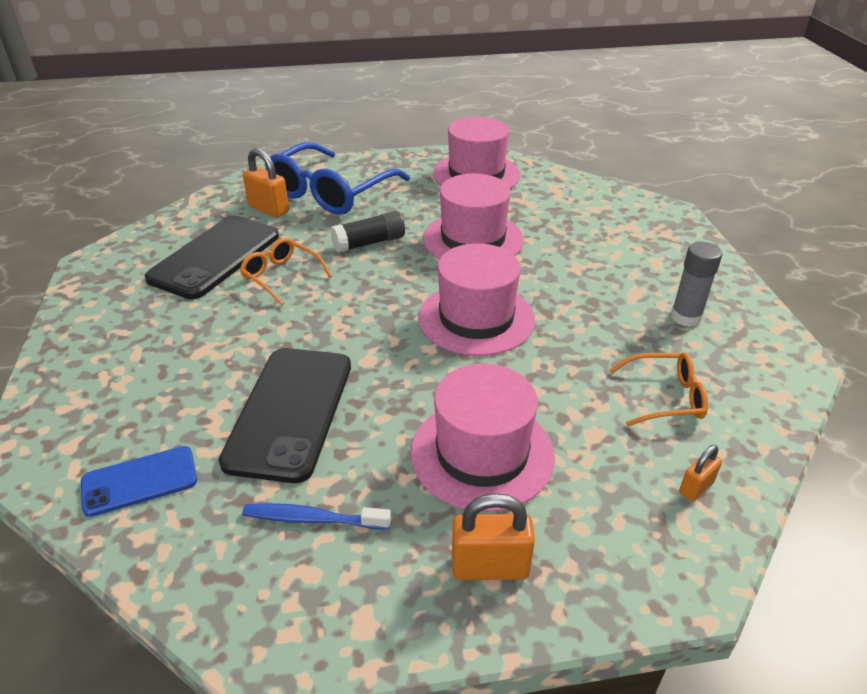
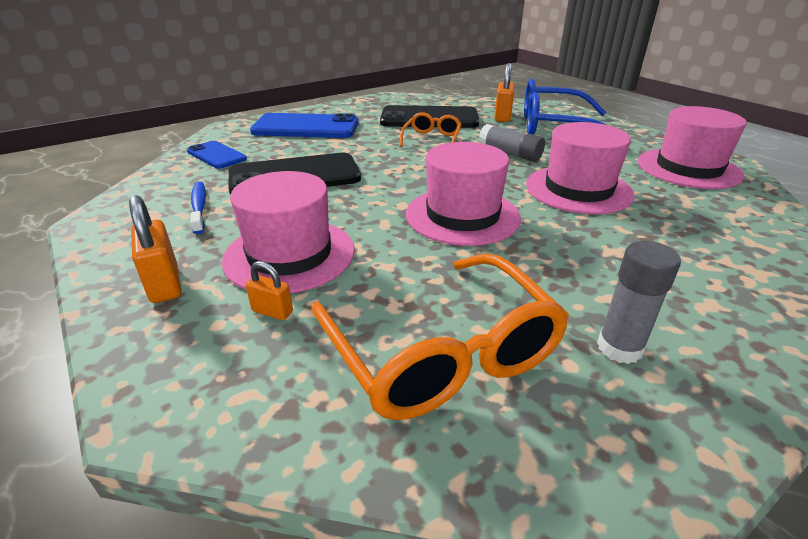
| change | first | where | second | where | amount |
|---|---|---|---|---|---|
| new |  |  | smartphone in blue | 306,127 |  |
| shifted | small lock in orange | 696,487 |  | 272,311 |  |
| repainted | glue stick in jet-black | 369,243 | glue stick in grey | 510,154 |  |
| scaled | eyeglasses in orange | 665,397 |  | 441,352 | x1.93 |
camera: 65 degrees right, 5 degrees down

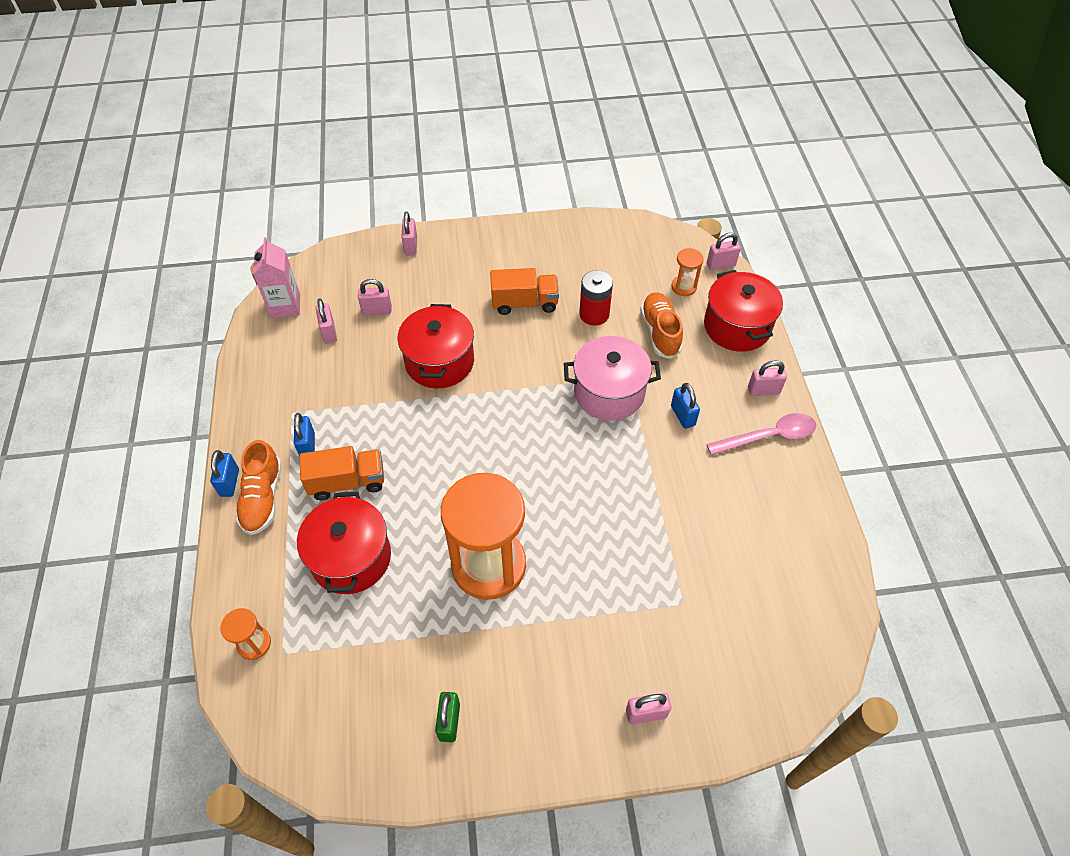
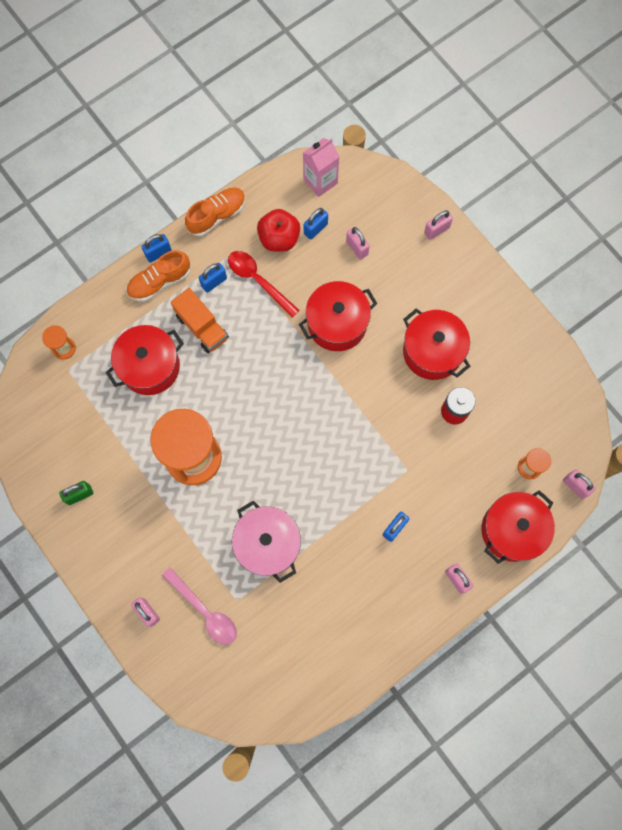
| change | first | where | second | where | amount |
|---|---|---|---|---|---|
| new |  |  | spoon in crimson | 258,281 |  |
| new |  |  | toy apple in crimson | 279,238 |  |
| shifted | cooking pot in rose-pink | 609,392 |  | 268,544 |  |
| shifted | sneaker in orange | 660,332 |  | 217,215 |  |
| shifted | spoon in rose-pink | 768,436 |  | 205,611 |  |
| swapped | lorry in orange | 524,303 | cooking pot in crimson | 432,351 |  |
| repainted | small lock in rose-pink | 329,332 | small lock in blue | 315,229 |  |
camera: 60 degrees right, 20 degrees up

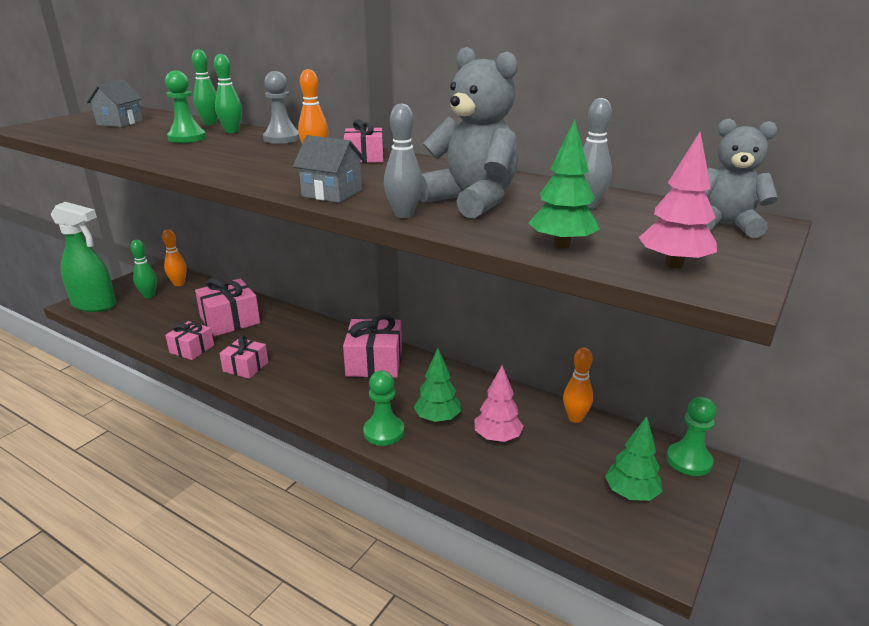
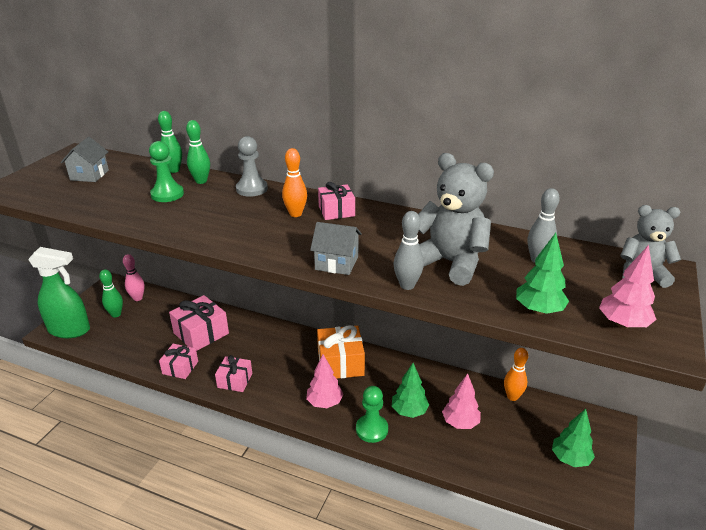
| change | first | where | second | where | amount |
|---|---|---|---|---|---|
| gone | pawn in green | 689,460 |  |  |  |
| new |  |  | tree in rose-pink | 324,402 |  |
| repainted | bowling pin in orange | 179,284 | bowling pin in rose-pink | 137,298 |  |
| repainted | gift in rose-pink | 374,362 | gift in orange | 340,363 |  |
camera: 10 degrees left, 5 degrees up

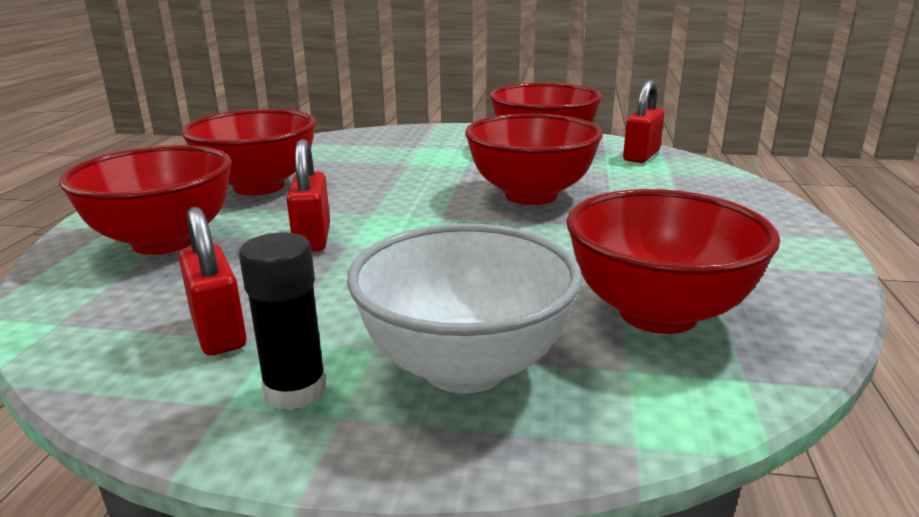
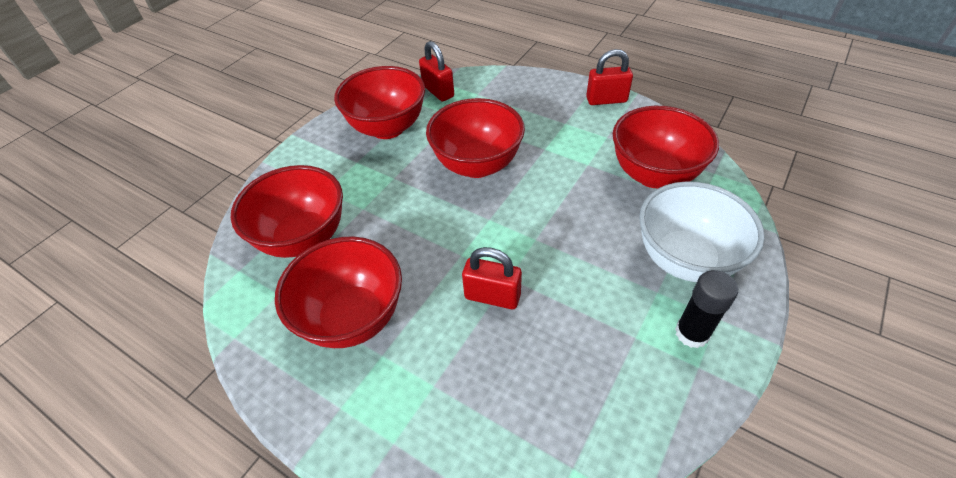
| change | first | where | second | where | amount |
|---|---|---|---|---|---|
| shifted | serving bowl in crimson | 164,241 |  | 303,238 |  |
| shifted | small lock in crimson | 218,332 |  | 606,100 |  |
camera: 65 degrees left, 25 degrees up

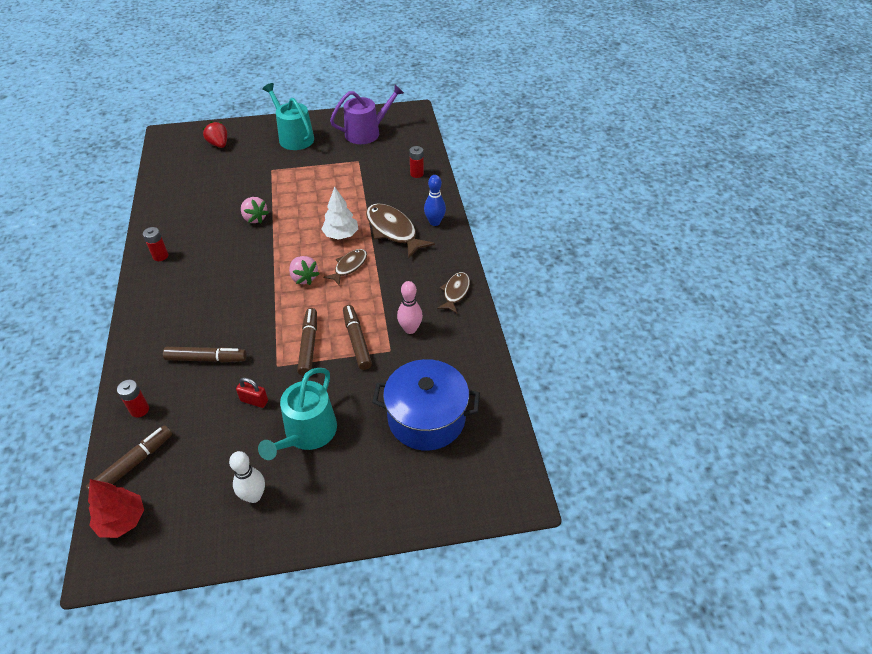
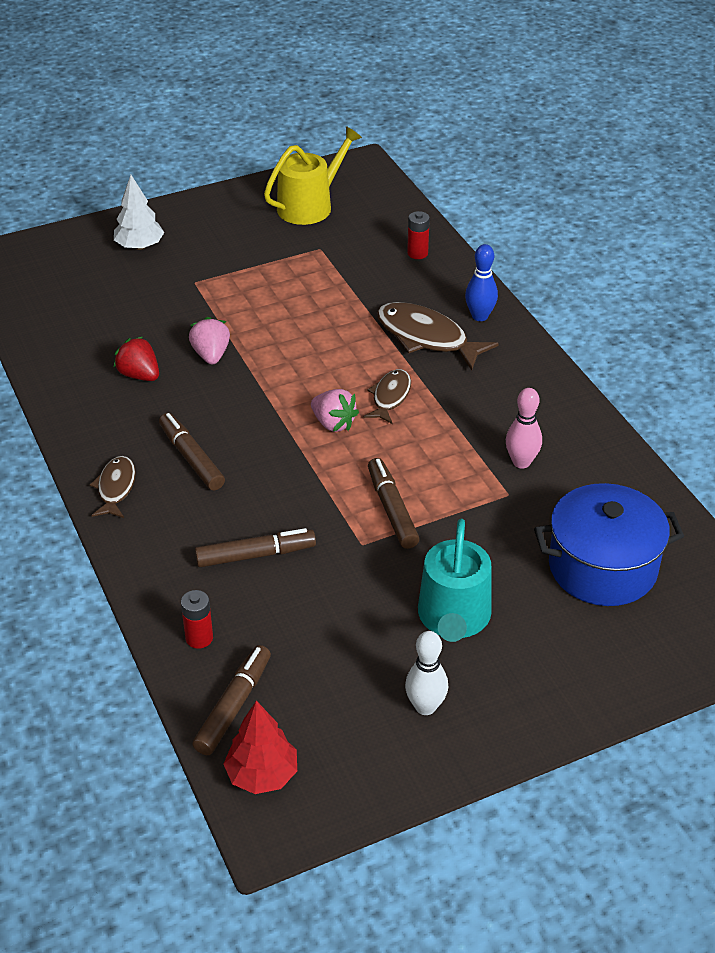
| change | first | where | second | where | amount |
|---|---|---|---|---|---|
| gone | AA battery in crimson | 160,256 |  |  |  |
| gone | small lock in crimson | 254,401 |  |  |  |
| gone | sprinkling can in aqua | 294,137 |  |  |  |
| shifted | strawberry in crimson | 219,144 |  | 139,375 |  |
| shifted | tree in snow-white | 341,235 |  | 140,246 |  |
| shifted | marker pen in brown | 357,341 |  | 191,458 |  |
| shifted | toy fish in brown | 455,292 |  | 116,488 |  |
| repainted | sprinkling can in purple | 367,132 | sprinkling can in bright yellow | 310,206 |  |
| rotated | strawberry in rose-pink | 255,218 |  | 211,355 | 135 degrees counterclockwise |
camera: 15 degrees left, 5 degrees down

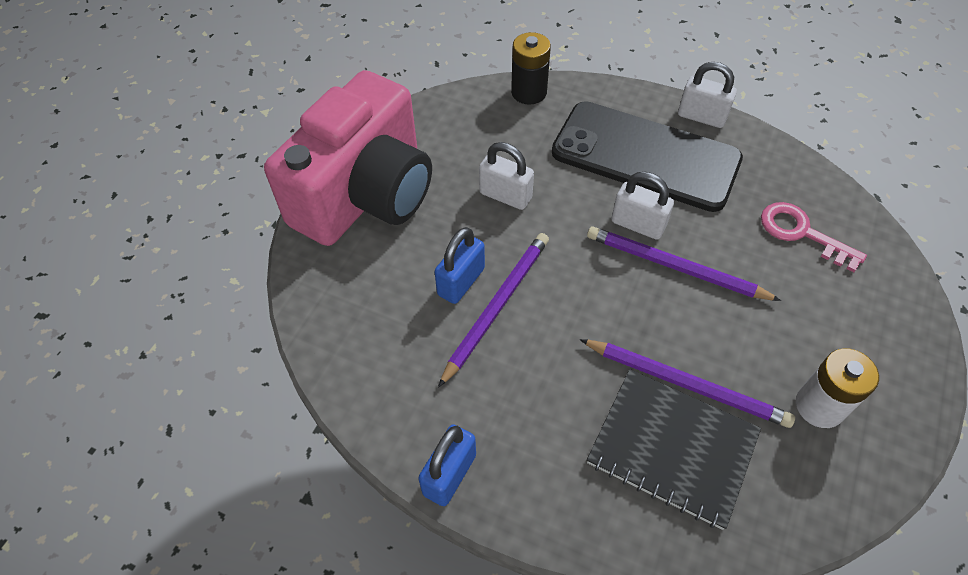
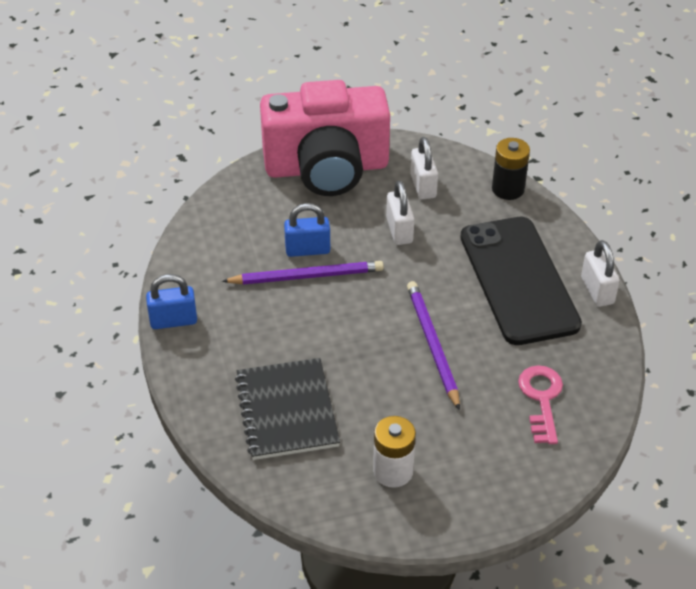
| change | first | where | second | where | amount |
|---|---|---|---|---|---|
| gone | lead pencil in purple | 685,383 |  |  |  |
| shifted | small lock in snow-white | 638,224 |  | 423,186 |  |
camera: 50 degrees right, 10 degrees down

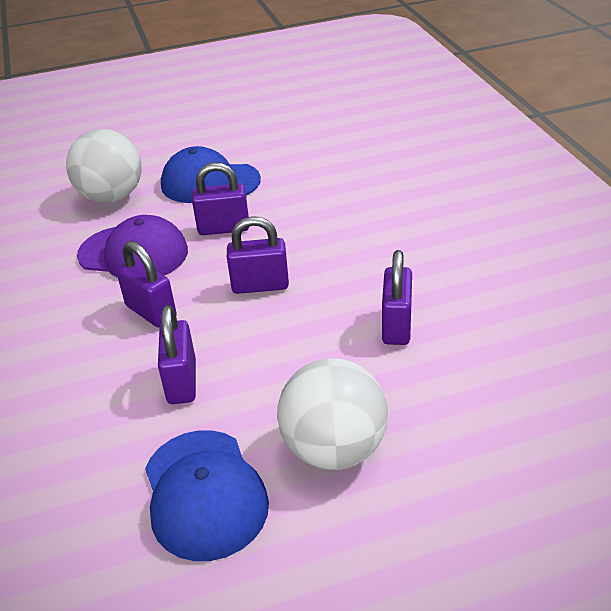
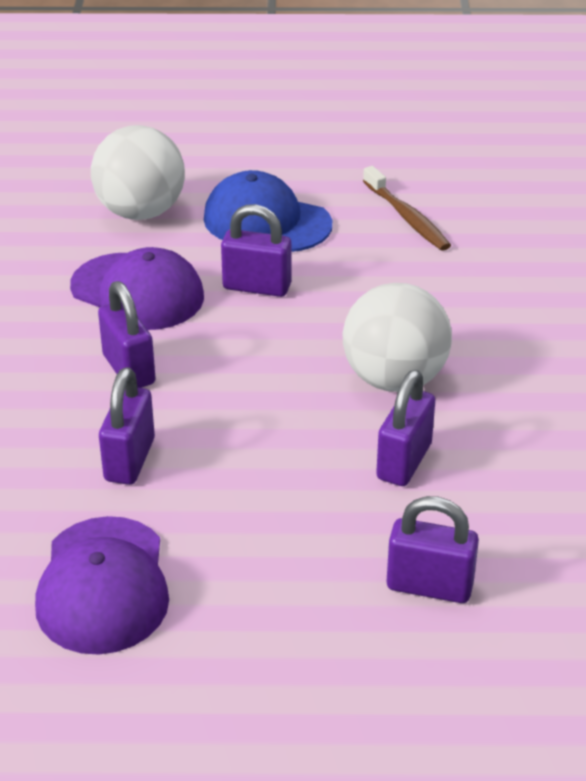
| change | first | where | second | where | amount |
|---|---|---|---|---|---|
| new |  |  | tooth brush in brown | 407,217 |  |
| shifted | small lock in purple | 260,285 |  | 429,586 |  |
| shifted | play ball in snow-white | 334,449 |  | 394,379 |  |
| repainted | baseball cap in blue | 204,493 | baseball cap in purple | 103,585 |  |
camera: 15 degrees right, 0 degrees up

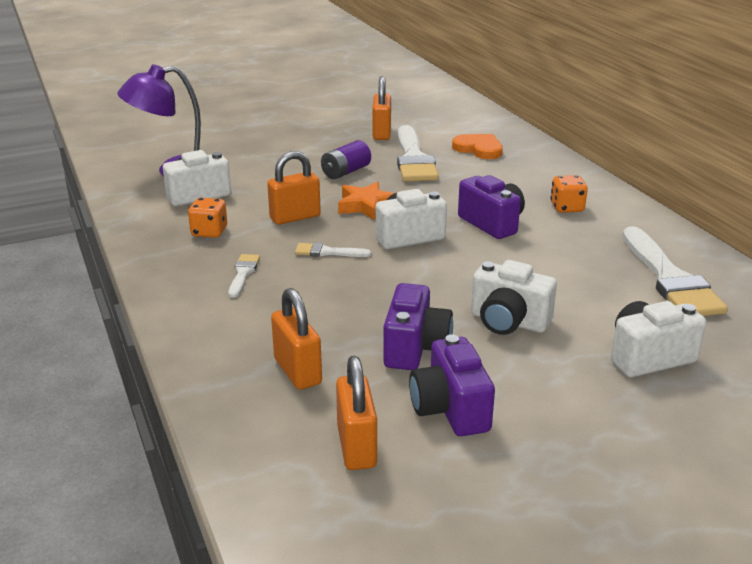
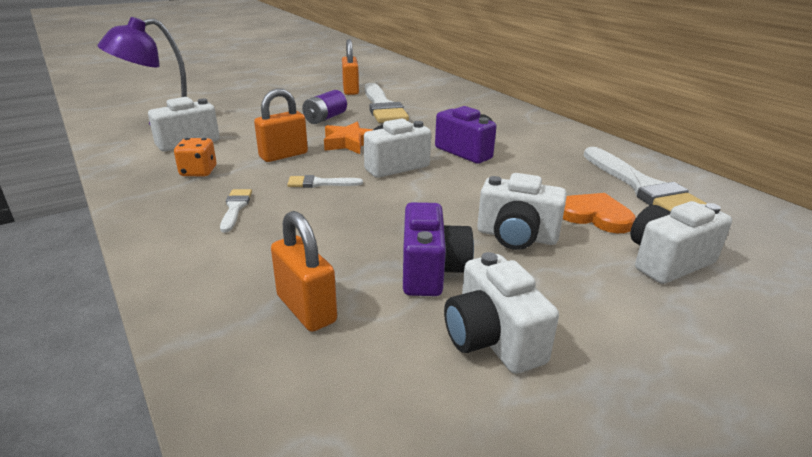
| change | first | where | second | where | amount |
|---|---|---|---|---|---|
| gone | small lock in orange | 356,447 |  |  |  |
| gone | die in orange | 567,208 |  |  |  |
| shifted | love heart in orange | 479,149 |  | 595,216 |  |
| repainted | camera in purple | 450,409 | camera in snow-white | 492,339 |  |
camera: 10 degrees left, 0 degrees up

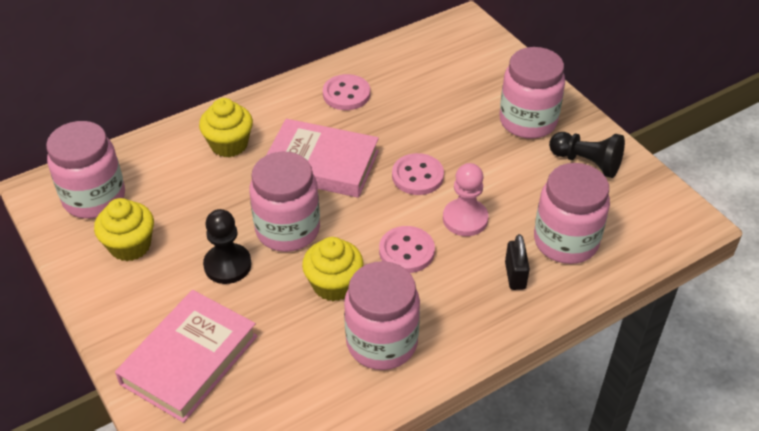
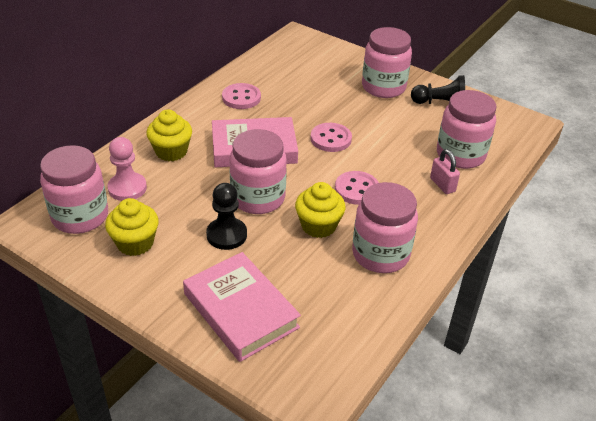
| change | first | where | second | where | amount |
|---|---|---|---|---|---|
| shifted | pawn in rose-pink | 465,219 |  | 127,188 |  |
| repainted | small lock in jet-black | 515,275 | small lock in rose-pink | 442,185 |  |
| rotated | hardback in rose-pink | 189,360 |  | 241,310 | 45 degrees counterclockwise |
camera: 25 degrees left, 5 degrees down

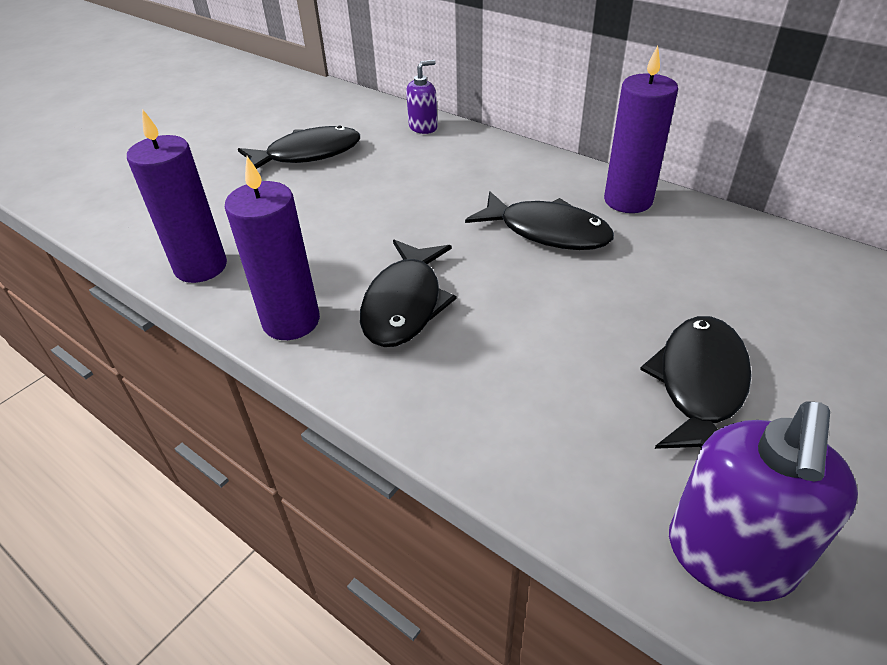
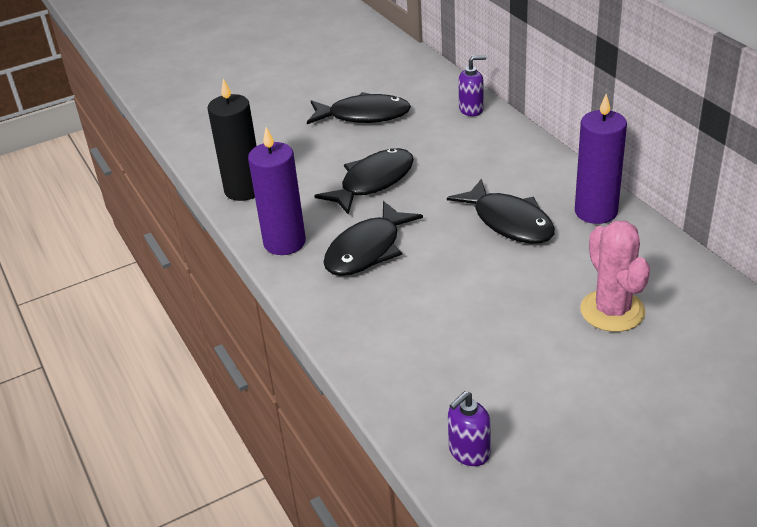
| change | first | where | second | where | amount |
|---|---|---|---|---|---|
| new |  |  | cactus in rose-pink | 612,311 |  |
| shifted | toy fish in jet-black | 699,385 |  | 373,182 |  |
| repainted | wax candle in purple | 201,267 | wax candle in jet-black | 244,190 |  |
| scaled | soap pump in purple | 730,556 |  | 469,452 | x0.54 |
camera: 25 degrees right, 5 degrees down

